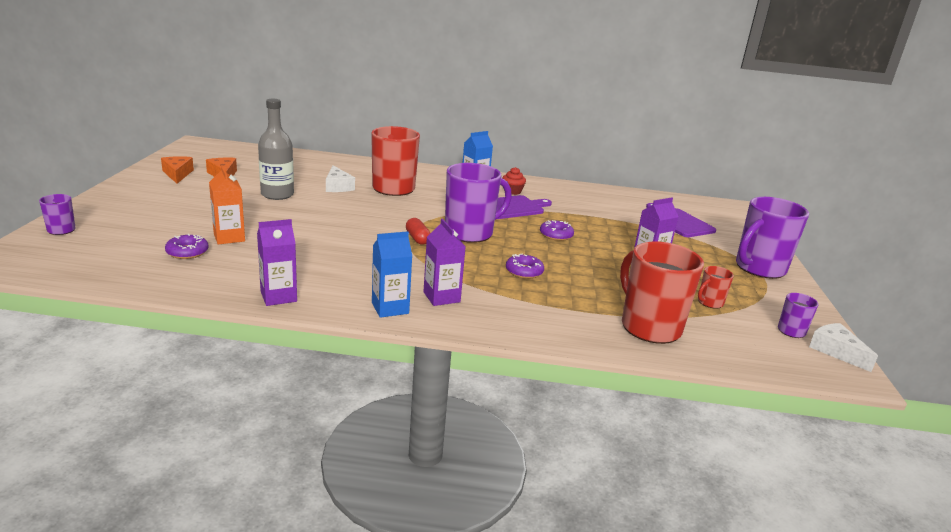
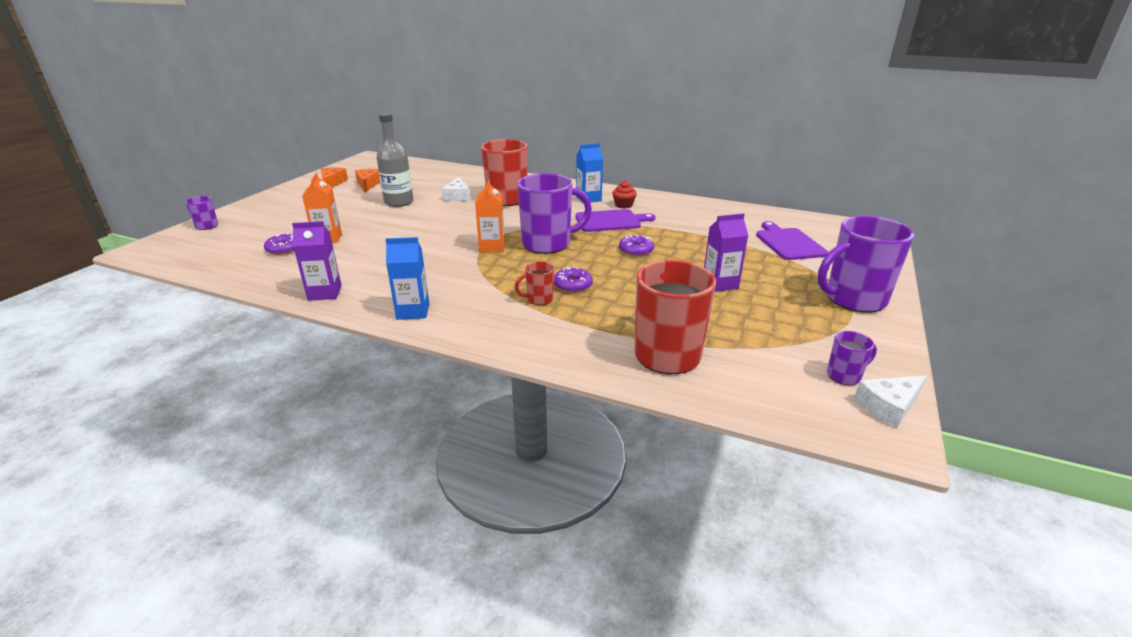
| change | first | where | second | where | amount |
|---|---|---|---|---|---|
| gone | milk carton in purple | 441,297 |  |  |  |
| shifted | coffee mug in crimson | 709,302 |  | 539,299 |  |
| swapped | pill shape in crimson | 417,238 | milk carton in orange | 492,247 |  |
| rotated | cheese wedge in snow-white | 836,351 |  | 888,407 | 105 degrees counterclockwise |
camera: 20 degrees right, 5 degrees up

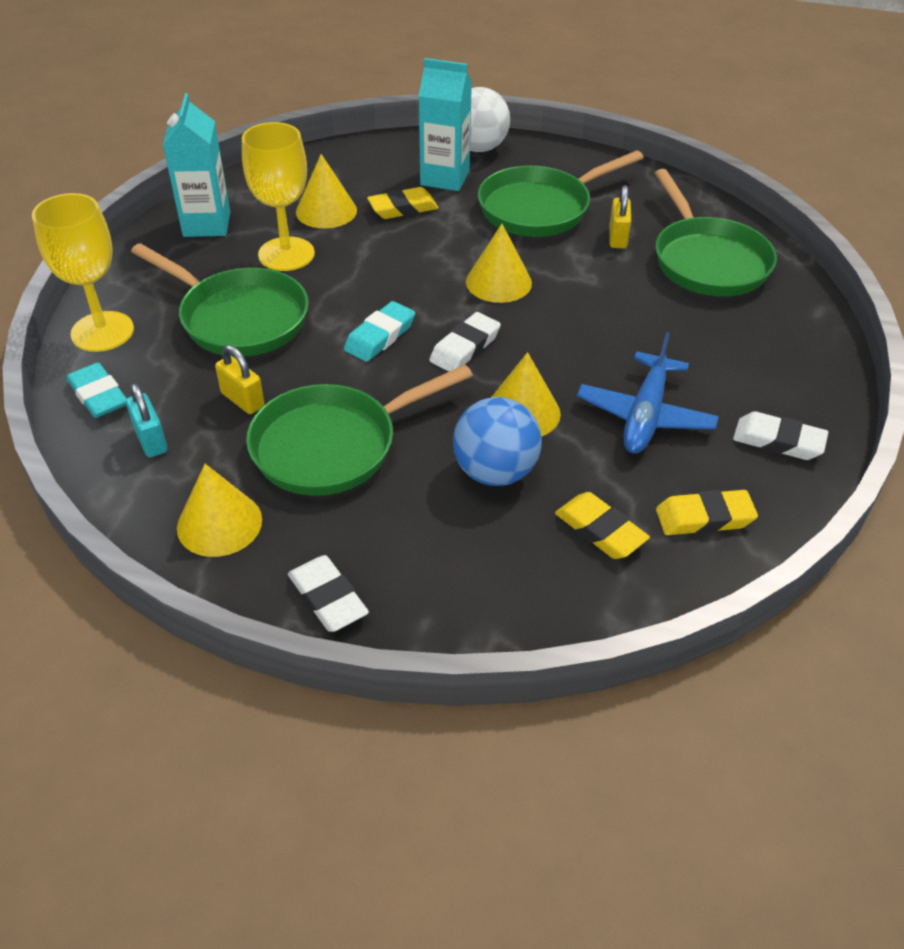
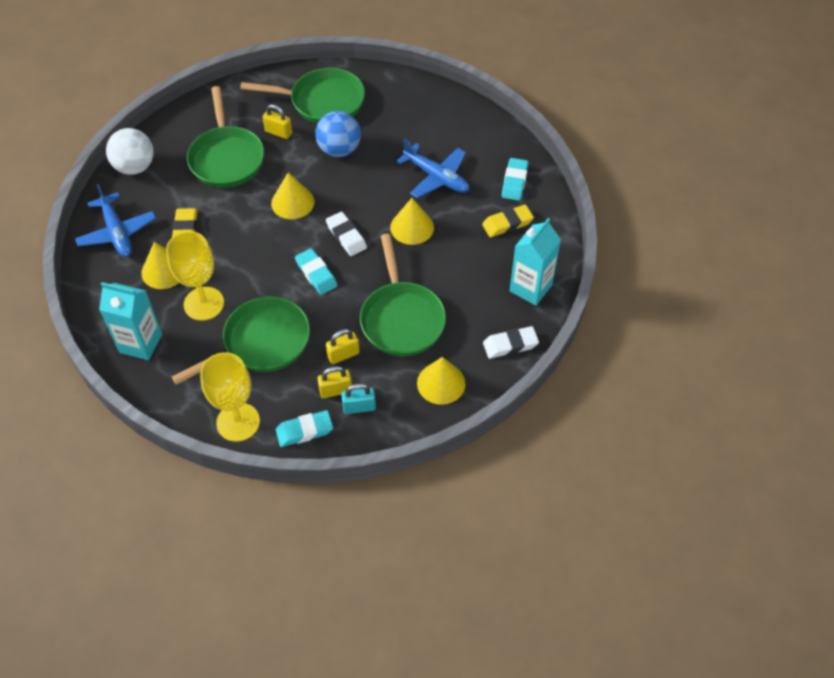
| change | first | where | second | where | amount |
|---|---|---|---|---|---|
| gone | pencil eraser in snow-white | 778,441 |  |  |  |
| new |  |  | toy plane in blue | 117,233 |  |
| new |  |  | small lock in bright yellow | 335,390 |  |
| shifted | milk carton in aqua | 445,178 |  | 530,288 |  |
| shifted | play ball in blue | 495,472 |  | 339,150 |  |
| repainted | pencil eraser in bright yellow | 704,518 | pencil eraser in aqua | 514,182 |  |
camera: 70 degrees left, 10 degrees up

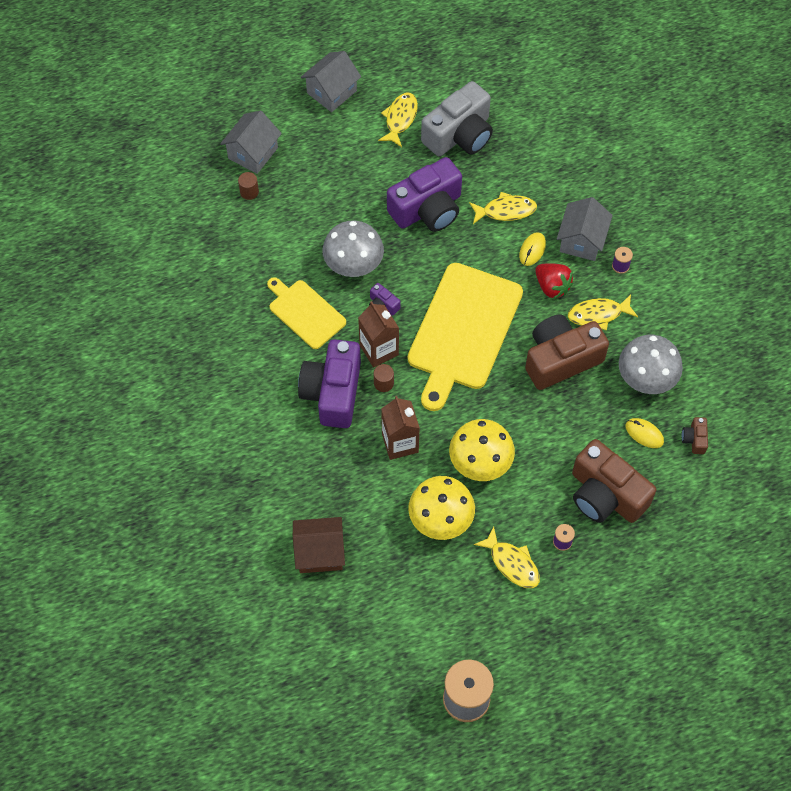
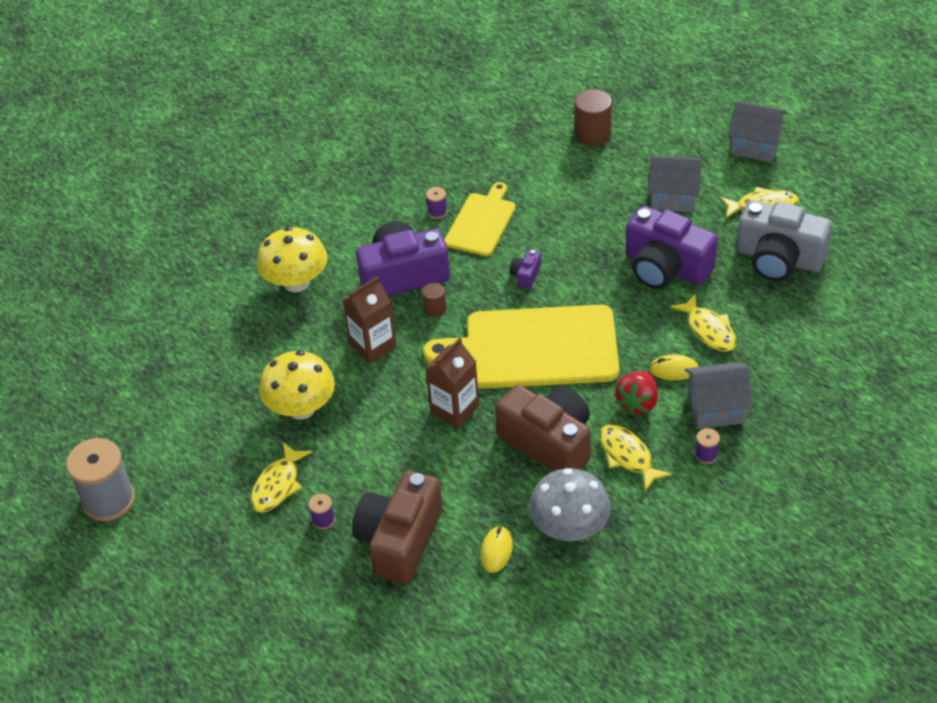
| change | first | where | second | where | amount |
|---|---|---|---|---|---|
| gone | cottage in brown | 320,552 |  |  |  |
| gone | fungus in grey | 353,265 |  |  |  |
| gone | camera in brown | 694,439 |  |  |  |
| new |  |  | bobbin in purple | 437,212 |  |
| shifted | cottage in grey | 253,153 |  | 673,197 |  |
| shifted | milk carton in brown | 379,350 |  | 454,409 |  |
| shifted | fungus in bright yellow | 480,463 |  | 296,283 |  |
| scaled | cylinder in brown | 249,192 |  | 593,133 | x1.77 |
camera: 70 degrees right, 15 degrees down

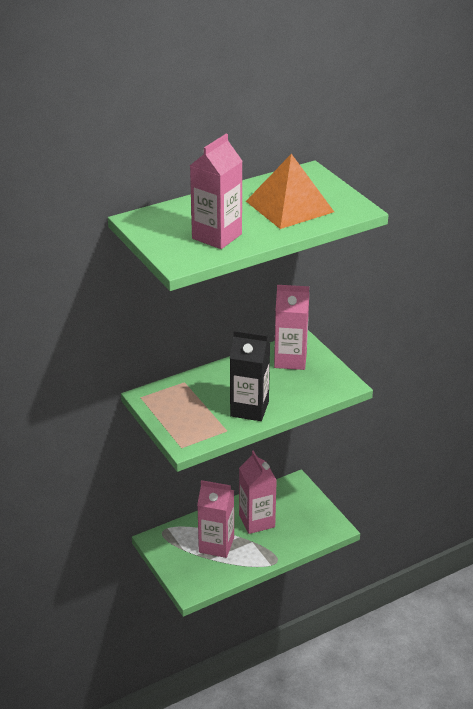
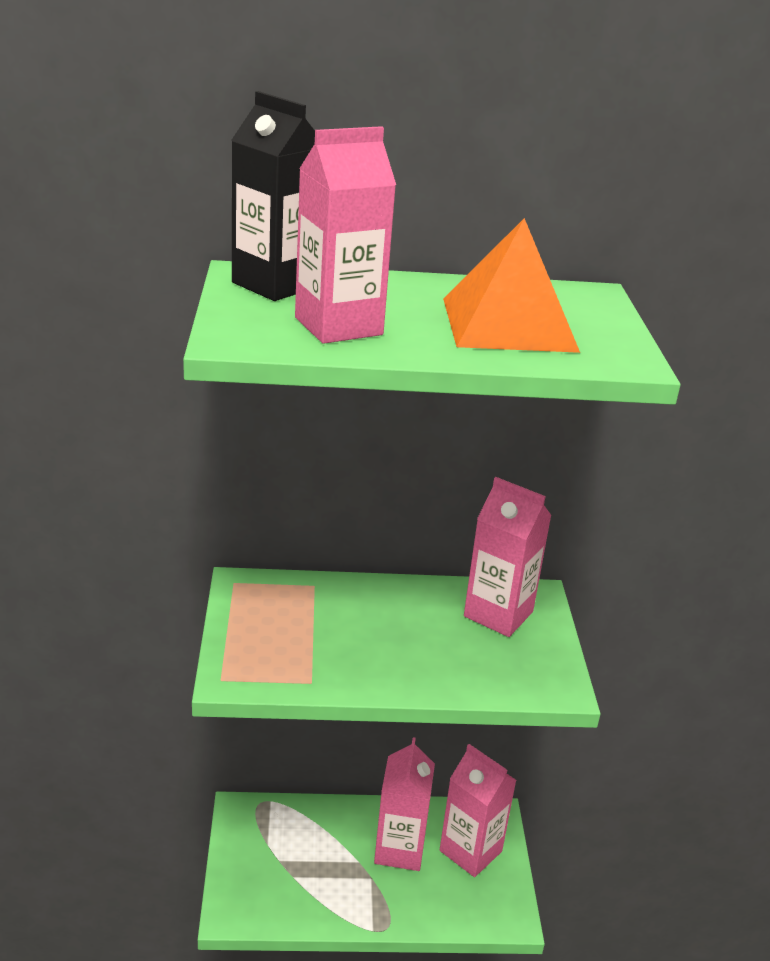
| change | first | where | second | where | amount |
|---|---|---|---|---|---|
| shifted | milk carton in rose-pink | 216,545 |  | 470,851 |  |
| shifted | milk carton in jet-black | 249,409 |  | 275,285 |  |
camera: 25 degrees right, 5 degrees down

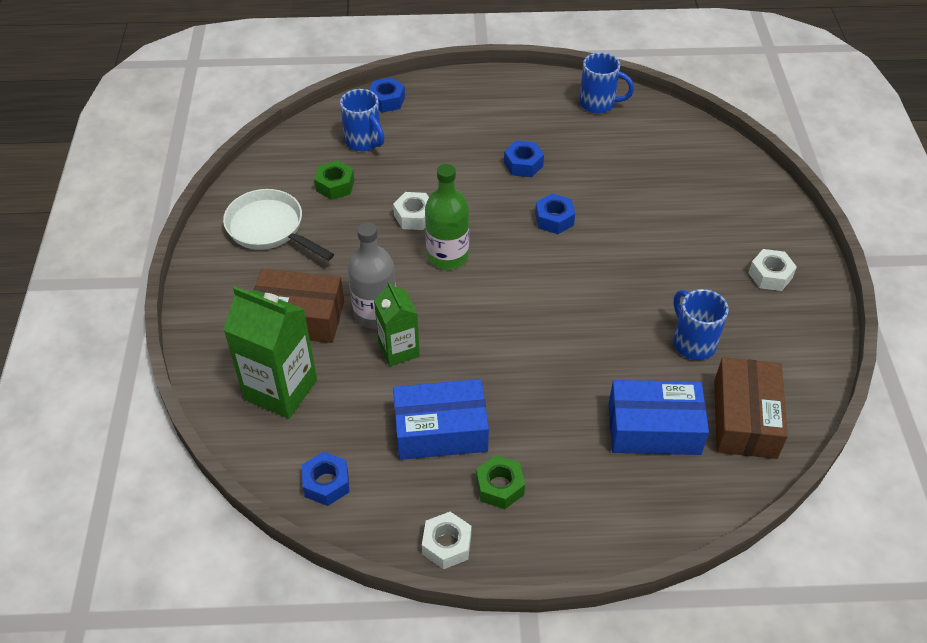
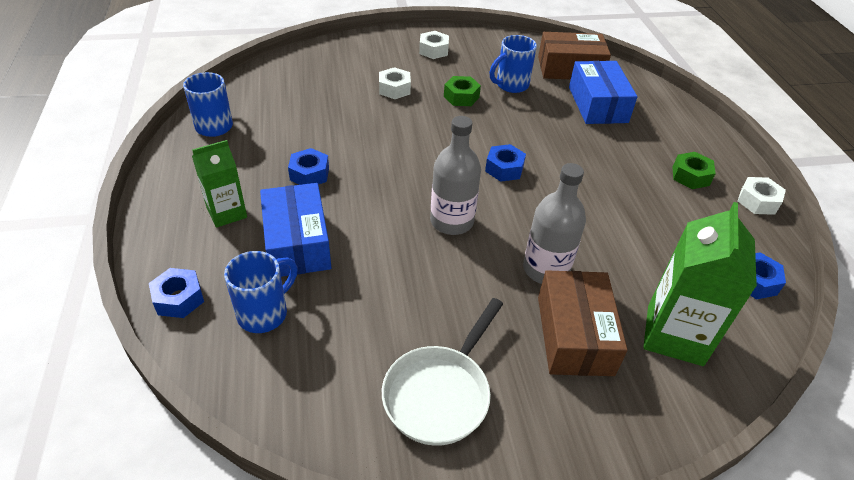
| change | first | where | second | where | amount |
|---|---|---|---|---|---|
| shifted | nut in green | 335,185 |  | 461,97 |  |
| shifted | milk carton in green | 399,350 |  | 227,213 |  |
| shifted | nut in snow-white | 414,216 |  | 394,89 |  |
| shifted | parcel in blue | 440,430 |  | 297,243 |  |
| shifted | nut in blue | 554,219 |  | 504,169 |  |
| repainted | bottle in green | 447,256 | bottle in grey | 452,221 |  |
camera: 100 degrees left, 5 degrees down

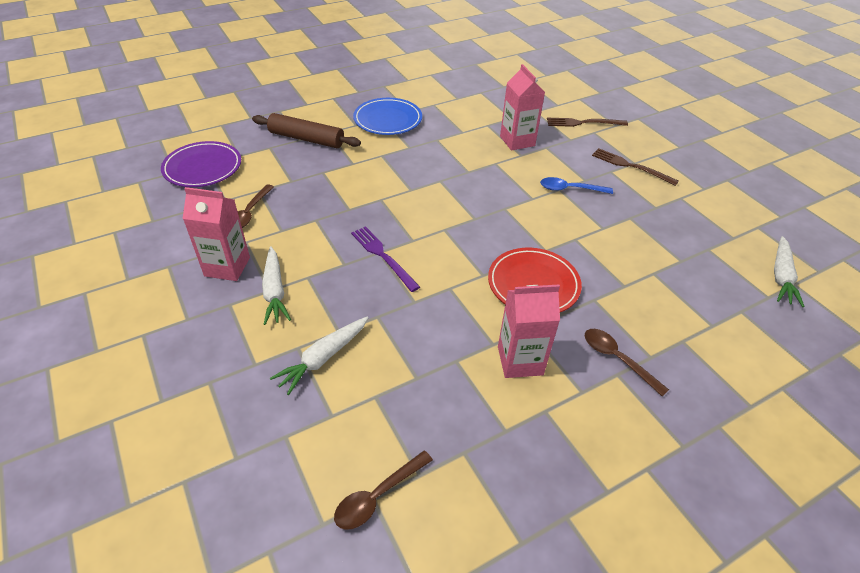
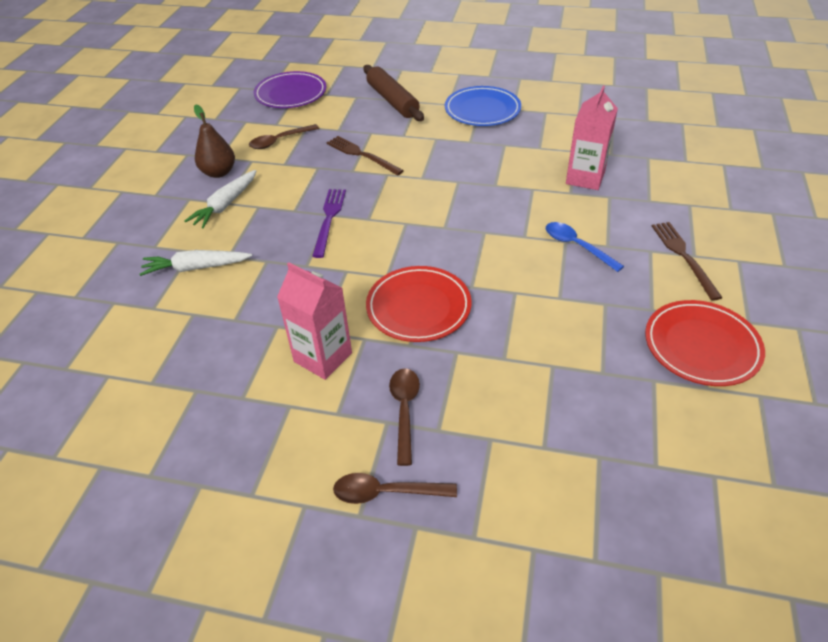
| change | first | where | second | where | amount |
|---|---|---|---|---|---|
| gone | toy carrot in snow-white | 781,276 |  |  |  |
| new |  |  | flat dish in crimson | 701,346 |  |
| shifted | spoon in brown | 378,496 |  | 386,492 |  |
| shifted | fork in brown | 583,123 |  | 362,155 |  |
| swapped | milk carton in rose-pink | 227,267 | pear in brown | 219,172 |  |
camera: 45 degrees right, 0 degrees up

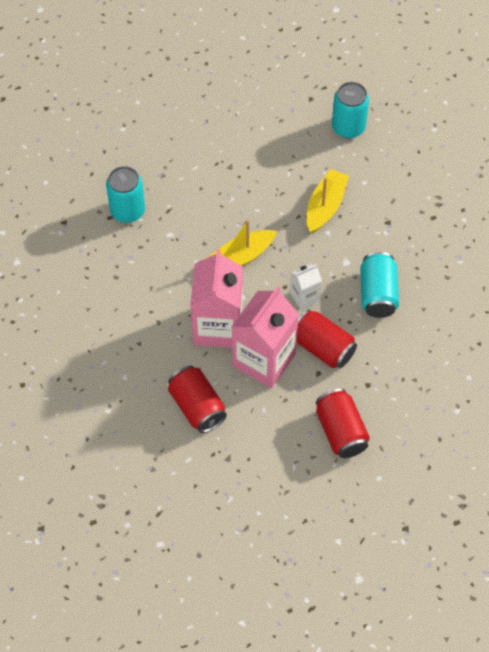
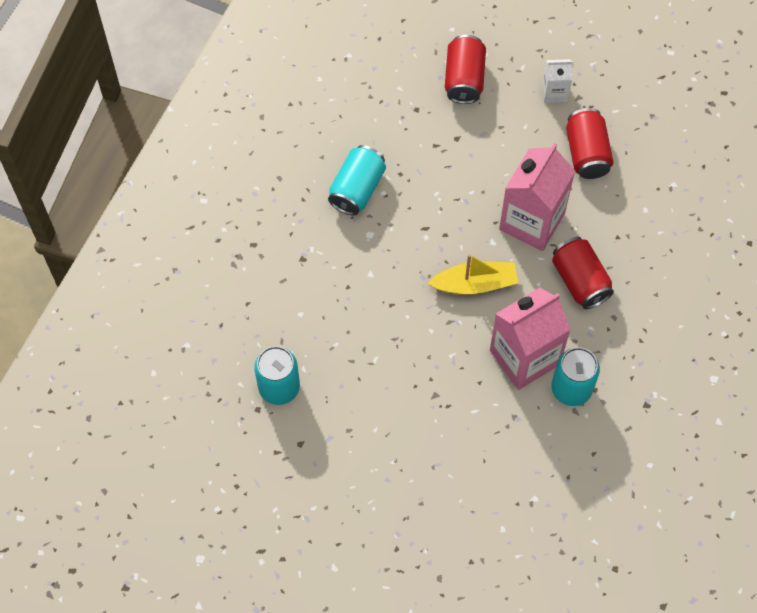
| change | first | where | second | where | amount |
|---|---|---|---|---|---|
| gone | boat in bright yellow | 325,206 |  |  |  |
| shifted | milk carton in rose-pink | 264,360 |  | 524,357 |  |
| shifted | milk carton in snow-white | 305,297 |  | 554,92 |  |
| shifted | soda can in crimson | 323,347 |  | 580,281 |  |
camera: 155 degrees left, 5 degrees up

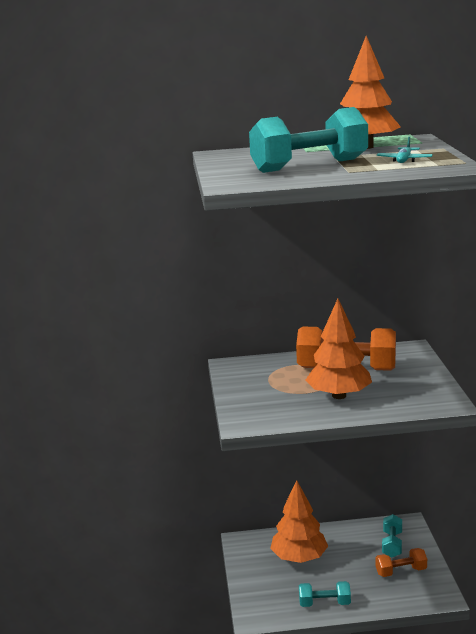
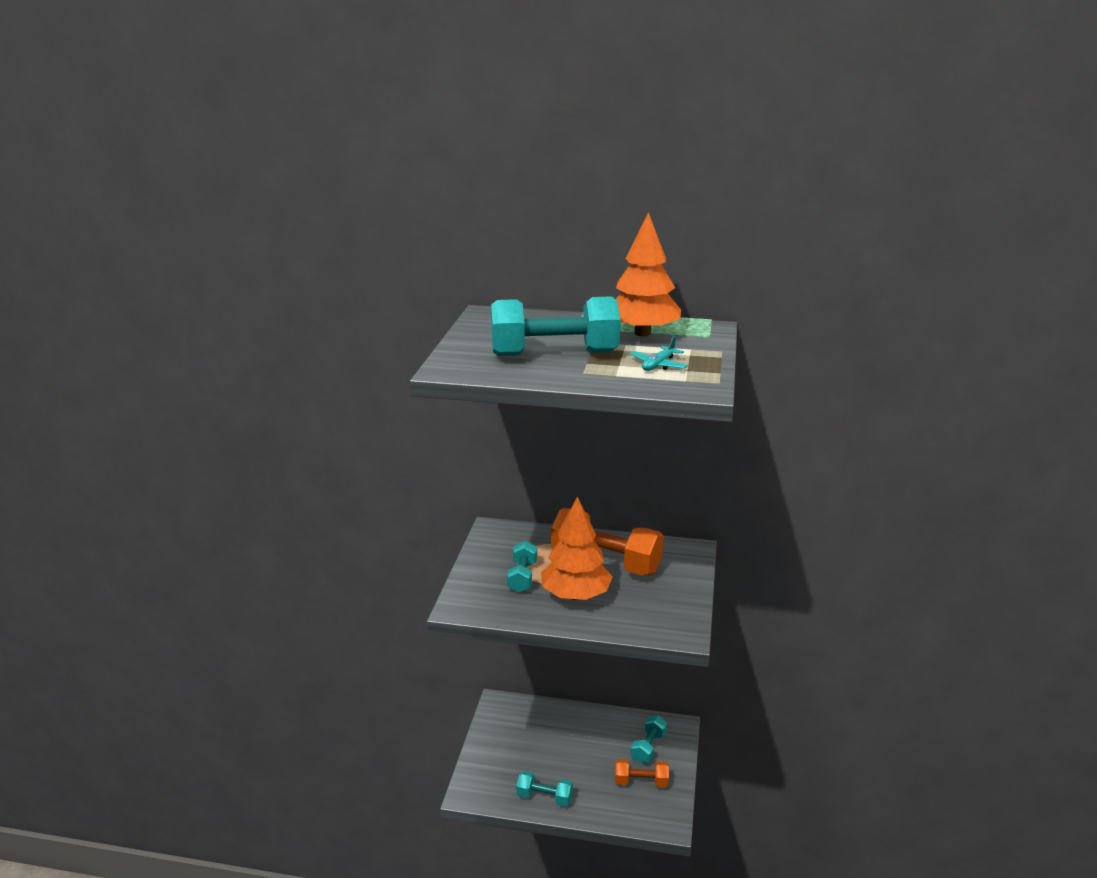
| change | first | where | second | where | amount |
|---|---|---|---|---|---|
| gone | tree in orange | 299,558 |  |  |  |
| new |  |  | dumbbell in aqua | 522,577 |  |
camera: 15 degrees right, 5 degrees up

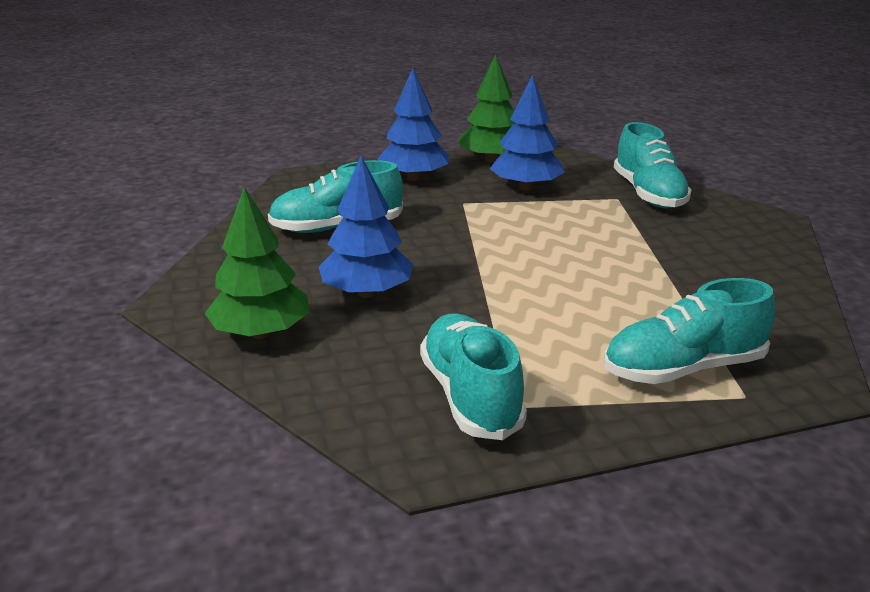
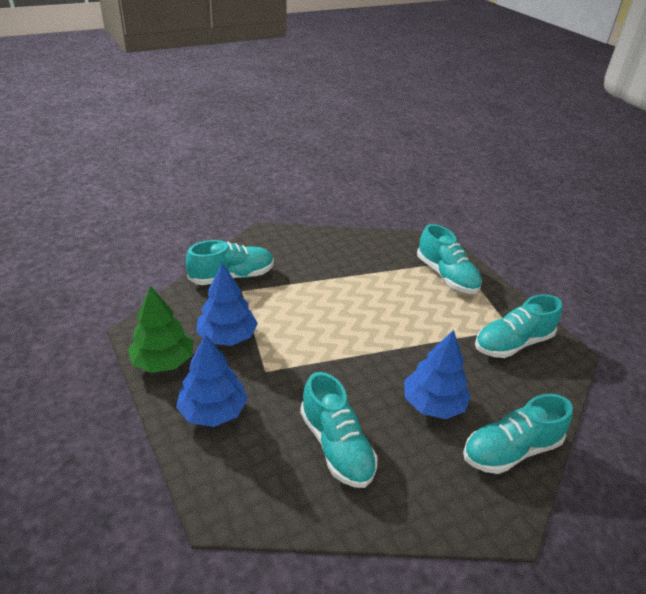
| change | first | where | second | where | amount |
|---|---|---|---|---|---|
| swapped | tree in green | 261,332 | sneaker in aqua | 510,450 |  |
camera: 105 degrees left, 10 degrees up

